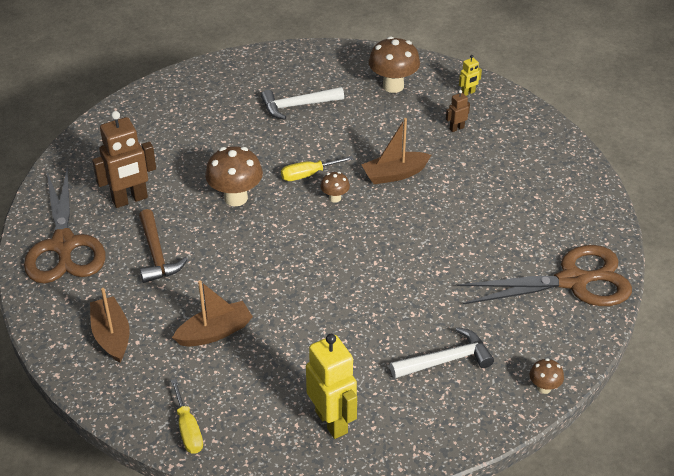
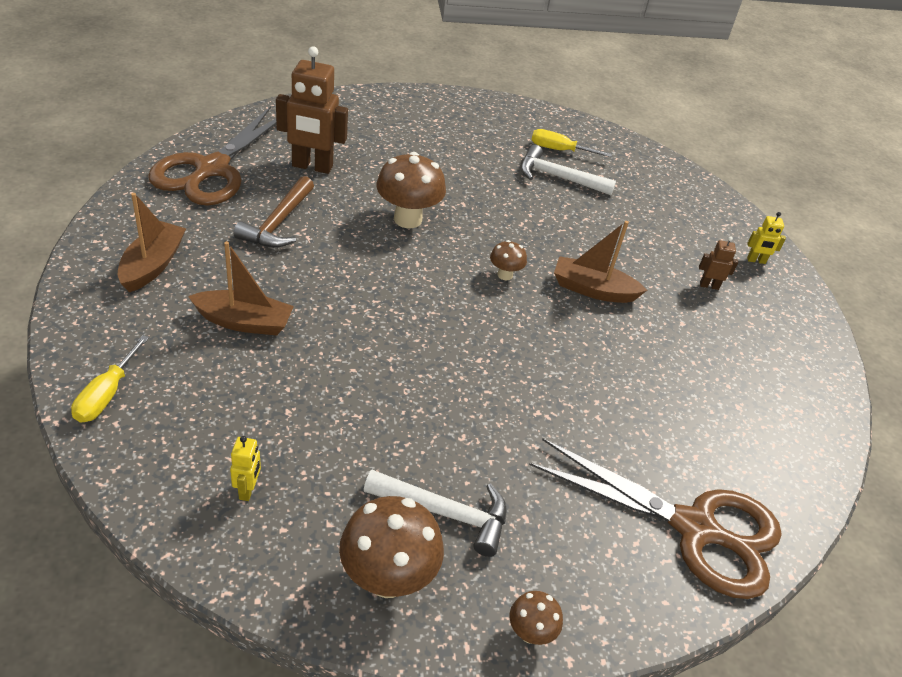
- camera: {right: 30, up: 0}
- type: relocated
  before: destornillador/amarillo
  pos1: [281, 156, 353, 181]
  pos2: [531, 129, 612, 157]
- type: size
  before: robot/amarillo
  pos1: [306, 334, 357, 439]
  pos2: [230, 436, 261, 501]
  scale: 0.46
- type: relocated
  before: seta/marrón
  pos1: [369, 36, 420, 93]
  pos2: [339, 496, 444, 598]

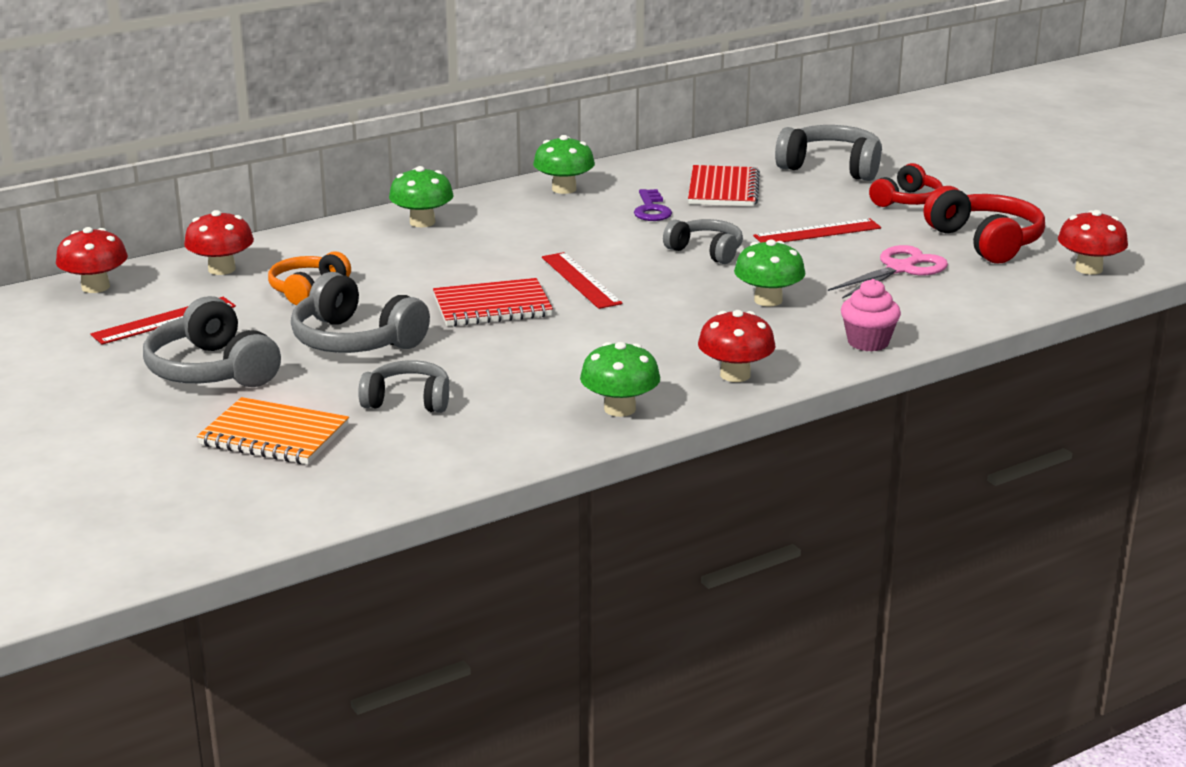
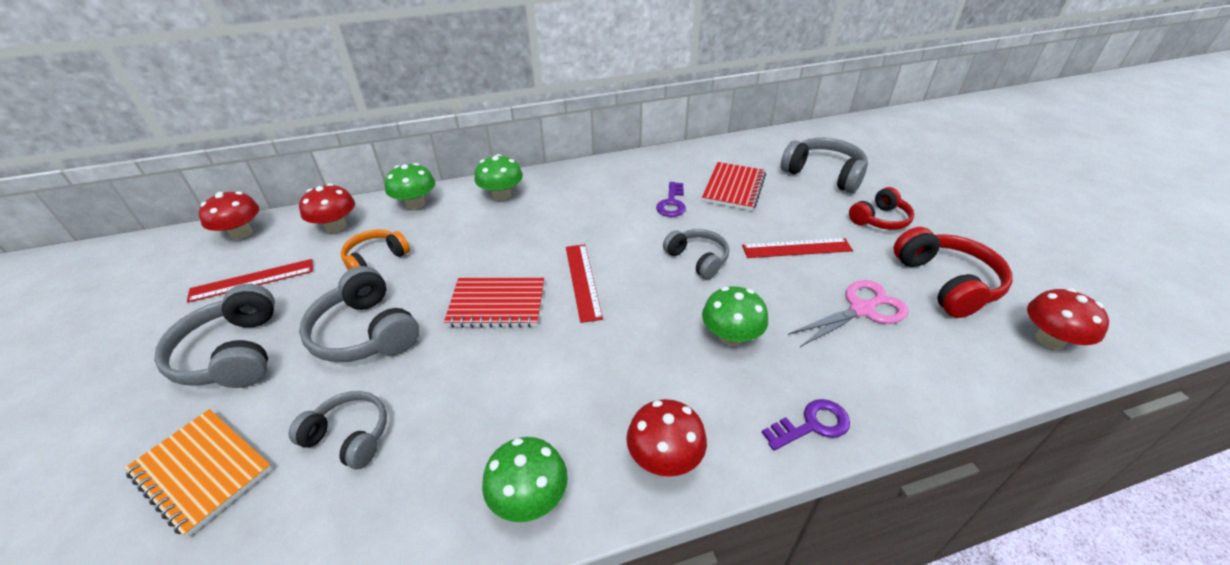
- camera: {right: 15, up: 15}
- type: relocated
  before: seta/verde
  pos1: [533, 135, 595, 194]
  pos2: [385, 163, 435, 209]
- type: exchanged
  before: magdalena/rosa
  after: llave/morado
  pos1: [841, 279, 901, 351]
  pos2: [762, 399, 850, 451]

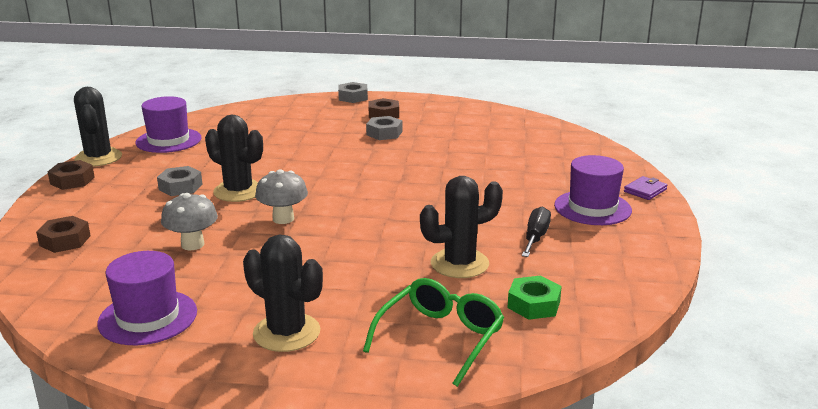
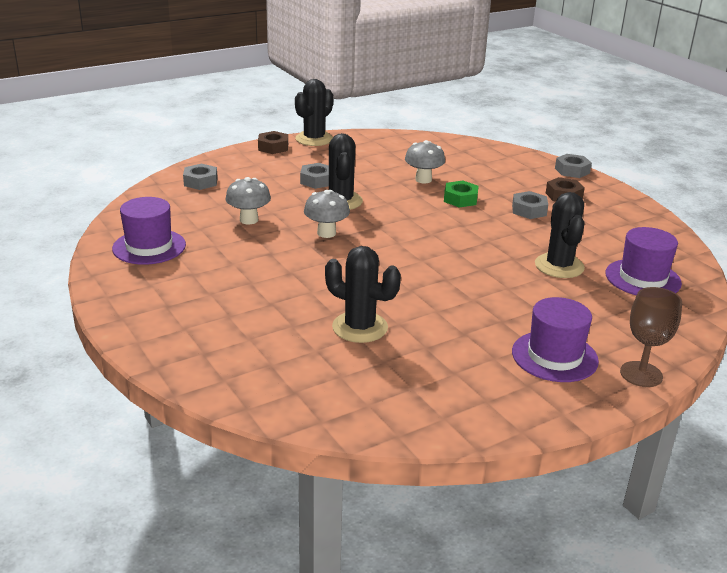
- camera: {right: 50, up: 5}
- type: colour
  before: tuerca/marrón
  after: tuerca/gris
  pos1: [36, 216, 91, 253]
  pos2: [183, 164, 218, 190]
- type: relocated
  before: sombrero/morado
  pos1: [136, 96, 201, 153]
  pos2: [606, 227, 682, 295]
- type: relocated
  before: cactus/negro
  pos1: [243, 234, 323, 352]
  pos2: [535, 192, 585, 278]
- type: missing
  before: gafas/verde
  pos1: [363, 278, 504, 387]
- type: relocated
  before: tuerca/verde
  pos1: [508, 276, 562, 320]
  pos2: [444, 181, 479, 208]
- type: missing
  before: destornillador/negro
  pos1: [522, 206, 551, 257]
- type: exchanged
  before: cartera/morado
  after: copa/marrón
  pos1: [624, 176, 668, 200]
  pos2: [620, 287, 682, 387]
- type: appeared
  after: seta/gris
  pos2: [405, 140, 445, 183]

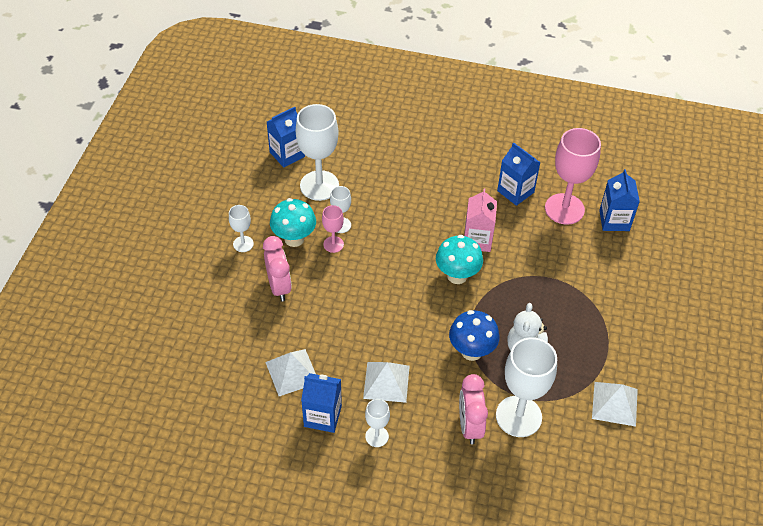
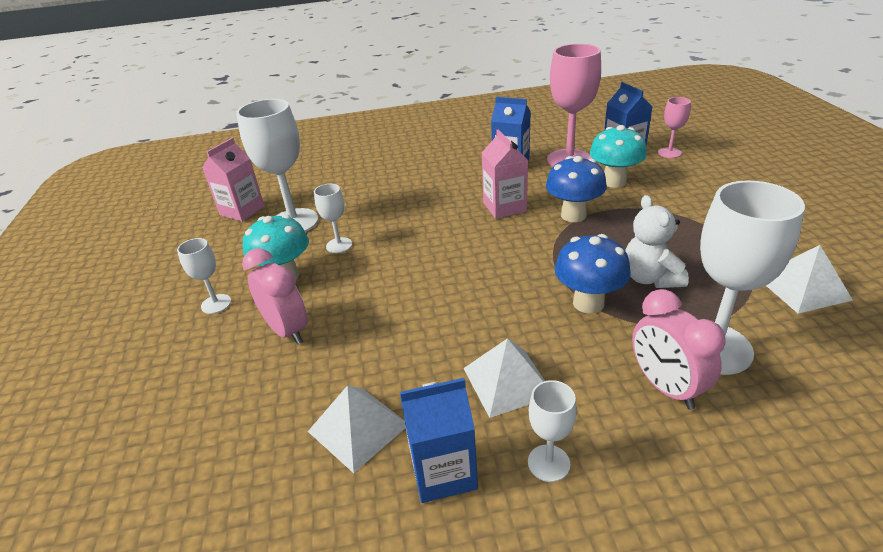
- camera: {right: -20, up: -15}
- type: colour
  before: cartón de leche/azul
  after: cartón de leche/rosa
  pos1: [267, 107, 305, 167]
  pos2: [202, 138, 264, 222]
- type: relocated
  before: copa/rosa
  pos1: [322, 205, 344, 253]
  pos2: [658, 97, 691, 158]
- type: relocated
  before: seta/turquesa
  pos1: [436, 235, 483, 284]
  pos2: [590, 125, 647, 188]
- type: appeared
  after: seta/azul
  pos2: [546, 156, 607, 222]

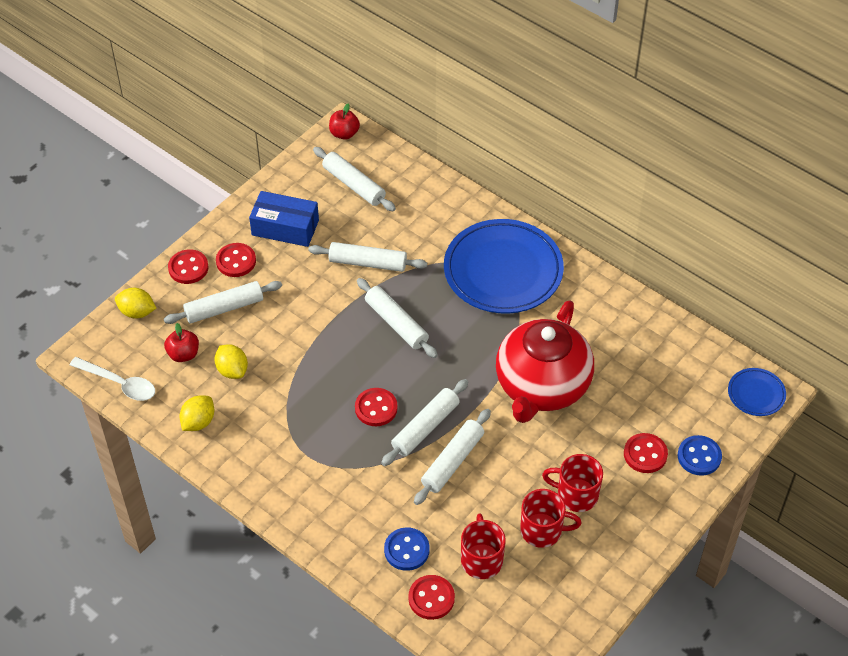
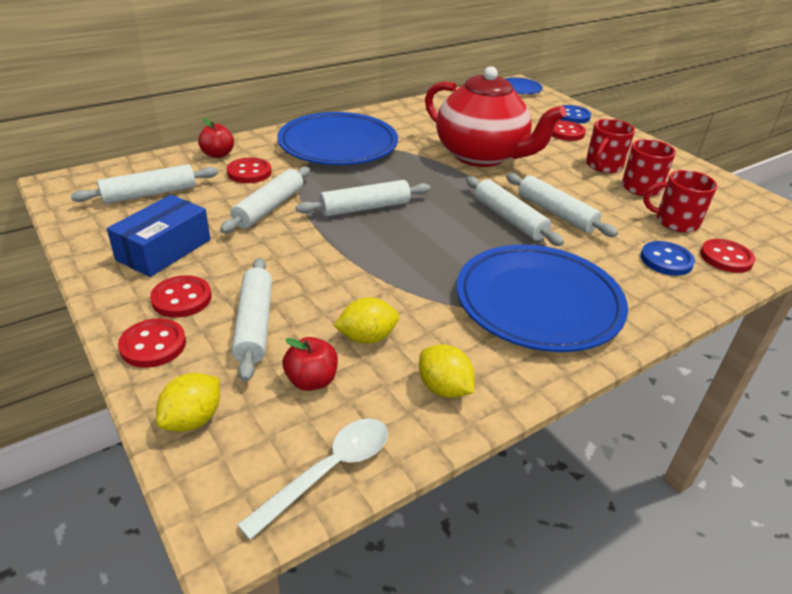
- camera: {right: -75, up: -15}
- type: relocated
  before: manzana/rojo
  pos1: [329, 104, 360, 140]
  pos2: [198, 118, 234, 158]
- type: relocated
  before: botón/rojo
  pos1: [355, 388, 398, 426]
  pos2: [227, 158, 271, 183]
- type: appeared
  after: plato/azul
  pos2: [457, 245, 628, 352]

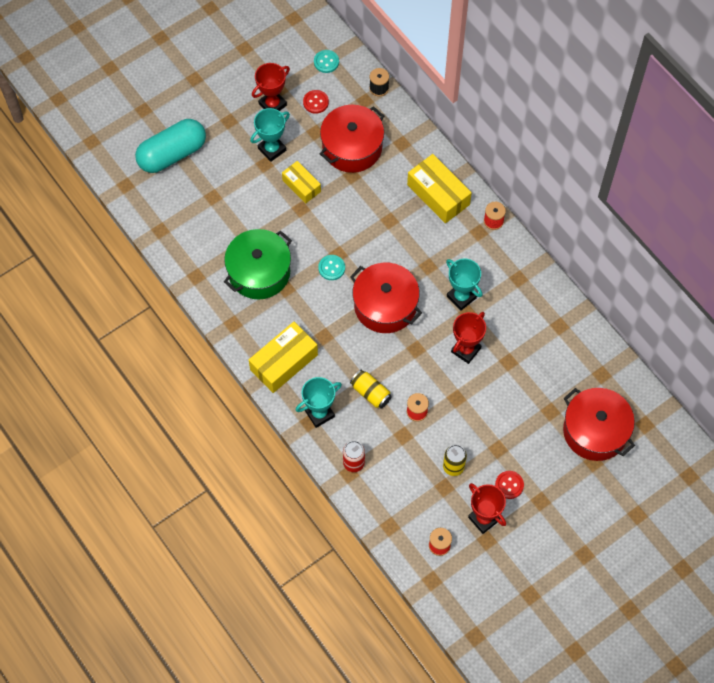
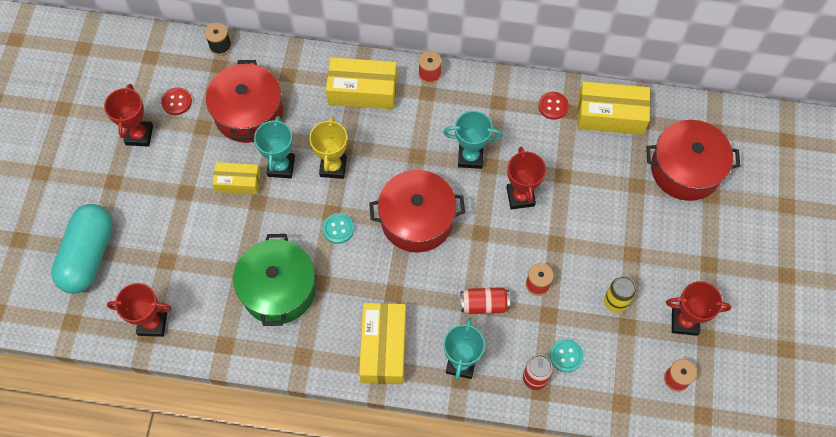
- camera: {right: -45, up: 0}
- type: relocated
  before: trofeo/turquesa
  pos1: [250, 108, 290, 162]
  pos2: [254, 116, 295, 179]
- type: relocated
  before: botón/turquesa
  pos1: [314, 50, 339, 73]
  pos2: [550, 339, 584, 373]
- type: colour
  before: lata/amarillo
  after: lata/rojo
  pos1: [350, 370, 392, 409]
  pos2: [460, 287, 510, 314]
- type: relocated
  before: botón/rojo
  pos1: [495, 471, 524, 499]
  pos2: [538, 92, 569, 120]
- type: appeared
  after: trofeo/rojo
  pos2: [107, 283, 172, 337]
- type: appeared
  after: trofeo/amarillo
  pos2: [309, 116, 347, 179]
- type: appeared
  after: caja/amarillo
  pos2: [577, 81, 650, 135]

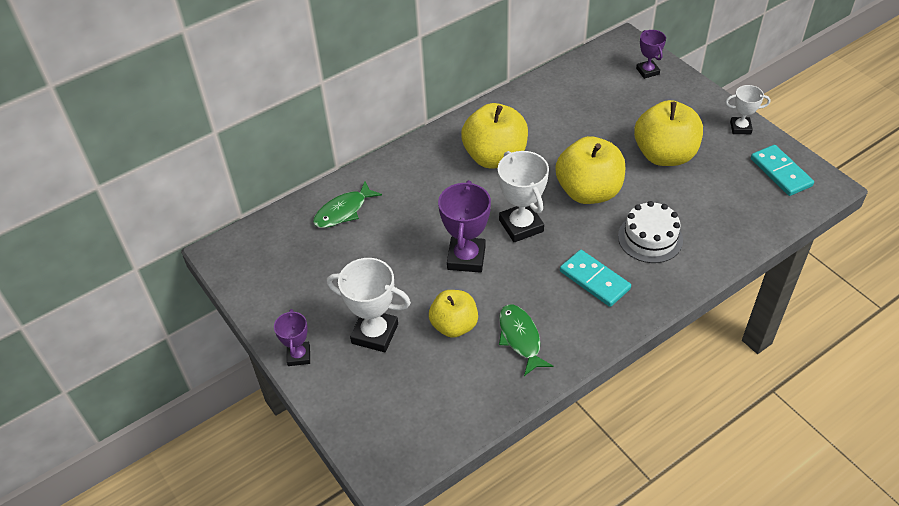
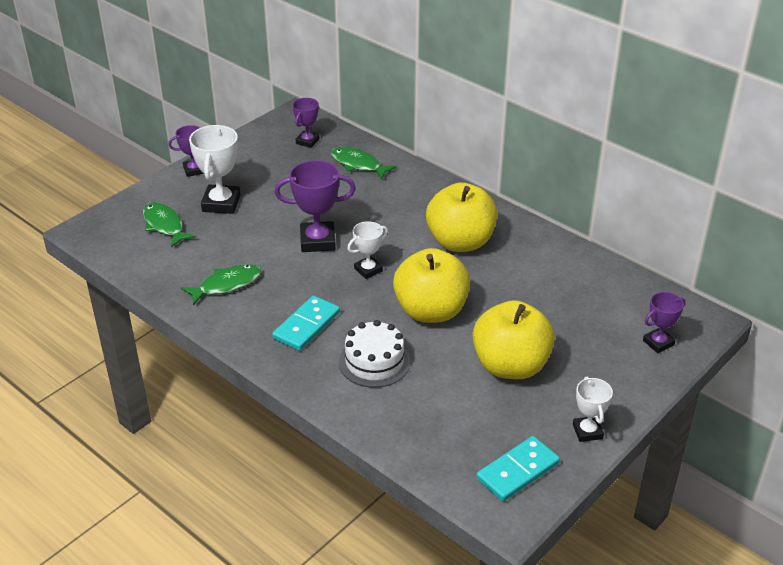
- camera: {right: 75, up: -10}
- type: missing
  before: manzana/amarillo
  pos1: [429, 290, 478, 338]
- type: size
  before: trofeo/blanco
  pos1: [498, 151, 549, 242]
  pos2: [347, 221, 388, 279]
  scale: 0.6
- type: appeared
  after: pez/verde
  pos2: [143, 202, 196, 247]
- type: appeared
  after: trofeo/morado
  pos2: [293, 98, 320, 148]

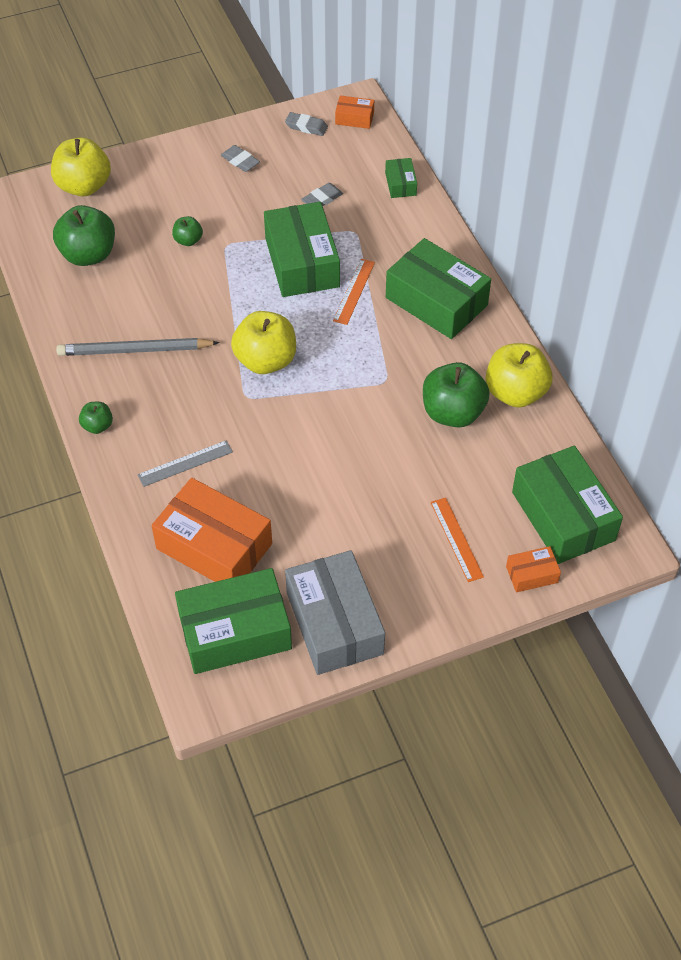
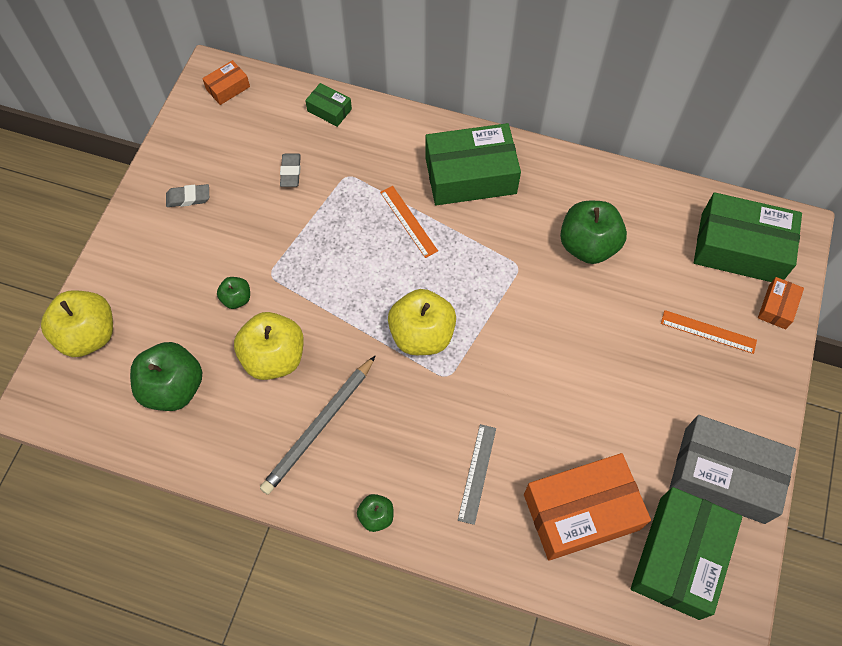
- camera: {right: -50, up: 10}
- type: missing
  before: caja/verde
  pos1: [264, 202, 340, 297]
- type: missing
  before: goma de borrar/gris
  pos1: [285, 112, 328, 136]
- type: relocated
  before: manzana/amarillo
  pos1: [486, 343, 553, 408]
  pos2: [234, 312, 304, 380]

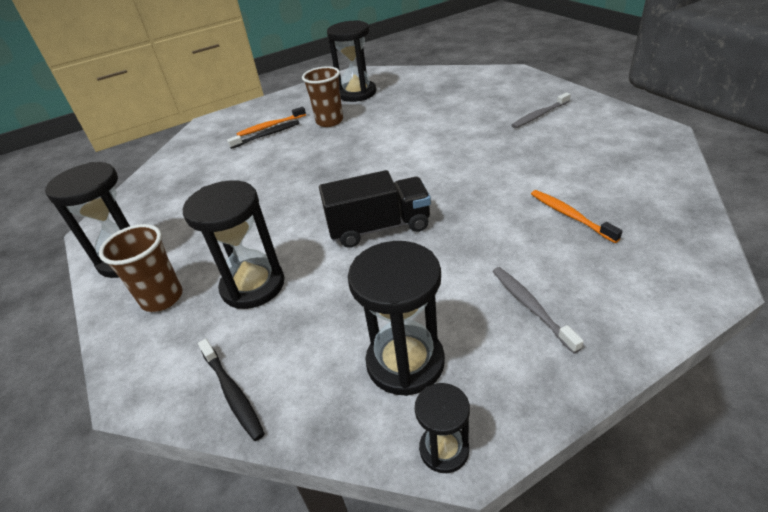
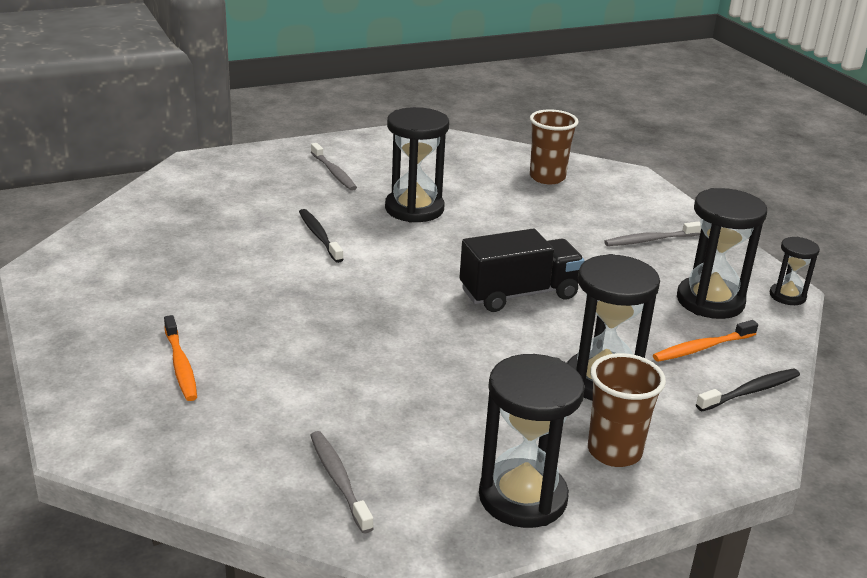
- camera: {right: -90, up: -10}
- type: relocated
  before: cepillo de dientes/negro
  pos1: [227, 120, 300, 149]
  pos2: [299, 209, 344, 263]
- type: relocated
  before: vaso/marrón
  pos1: [302, 66, 343, 127]
  pos2: [530, 109, 579, 184]
- type: spun
  before: camión/negro
  pos1: [319, 170, 431, 248]
  pos2: [459, 229, 585, 312]
  turn: 75
- type: relocated
  before: reloj de arena/negro
  pos1: [327, 20, 376, 102]
  pos2: [385, 107, 449, 223]
- type: relocated
  before: cepillo de dientes/naranja
  pos1: [531, 190, 623, 243]
  pos2: [653, 320, 758, 362]
- type: appeared
  after: cepillo de dientes/gris
  pos2: [310, 431, 374, 533]

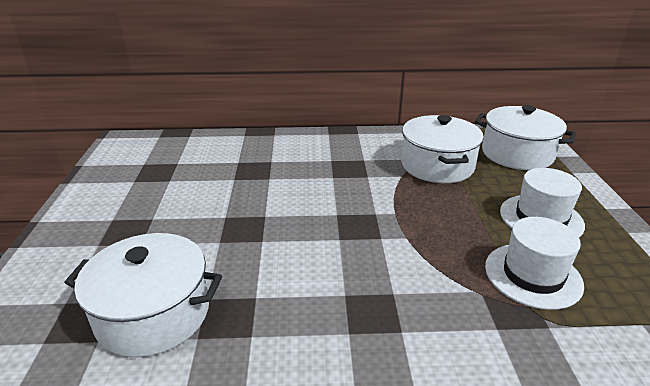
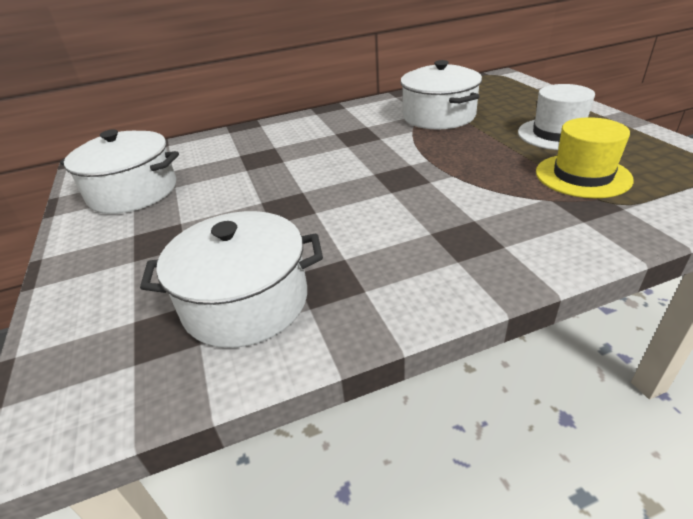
- camera: {right: -15, up: 5}
- type: relocated
  before: olla/blanco
  pos1: [475, 105, 576, 170]
  pos2: [60, 130, 179, 214]
- type: colour
  before: sombrero/blanco
  after: sombrero/amarillo
  pos1: [485, 217, 584, 310]
  pos2: [536, 117, 634, 198]

